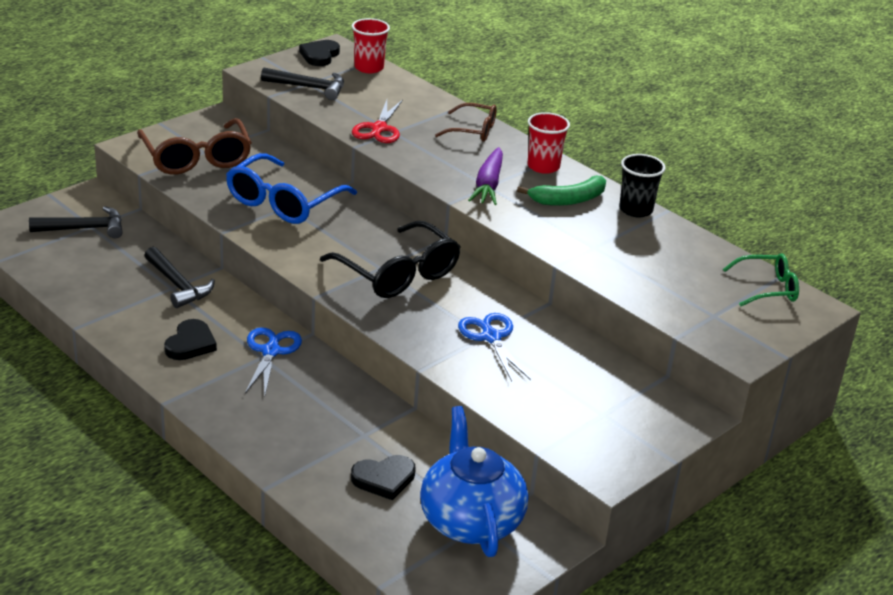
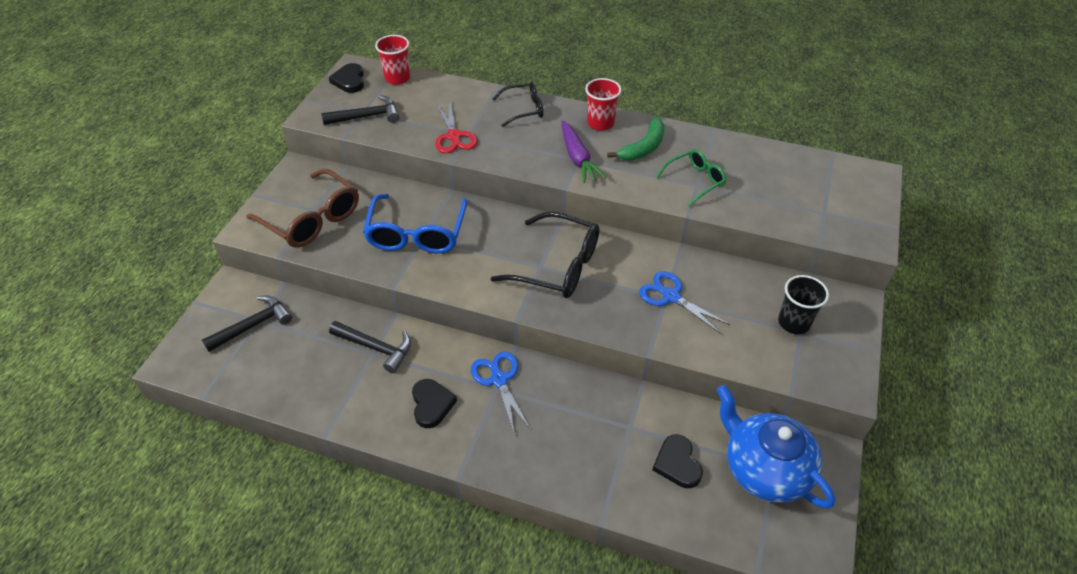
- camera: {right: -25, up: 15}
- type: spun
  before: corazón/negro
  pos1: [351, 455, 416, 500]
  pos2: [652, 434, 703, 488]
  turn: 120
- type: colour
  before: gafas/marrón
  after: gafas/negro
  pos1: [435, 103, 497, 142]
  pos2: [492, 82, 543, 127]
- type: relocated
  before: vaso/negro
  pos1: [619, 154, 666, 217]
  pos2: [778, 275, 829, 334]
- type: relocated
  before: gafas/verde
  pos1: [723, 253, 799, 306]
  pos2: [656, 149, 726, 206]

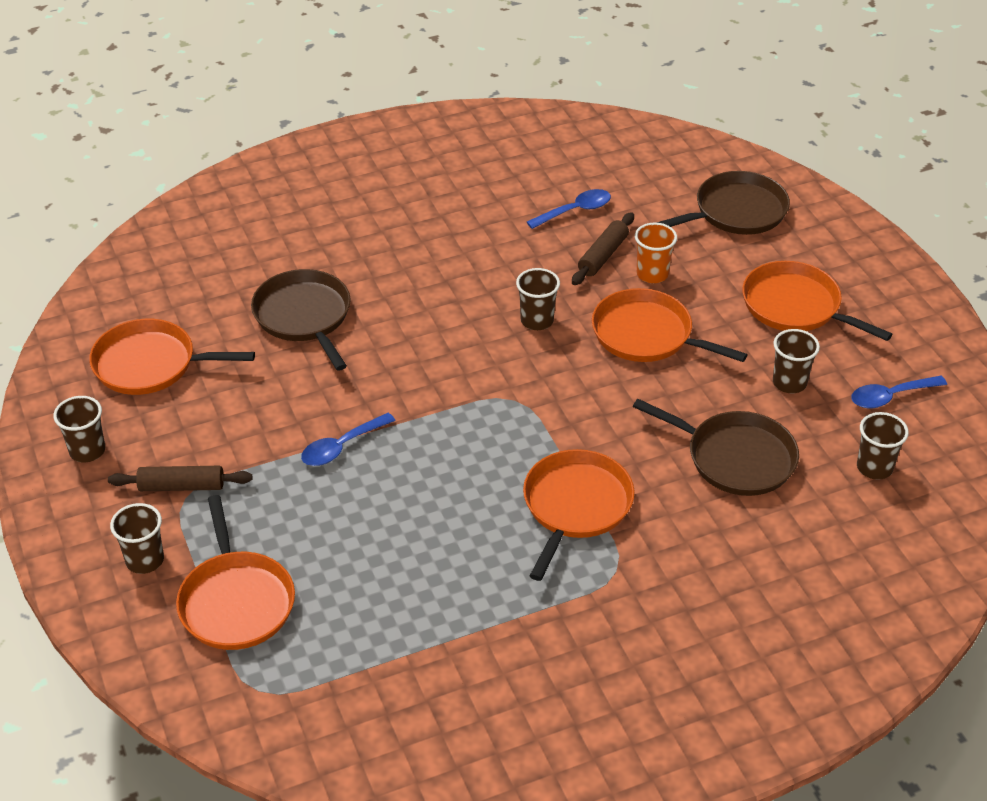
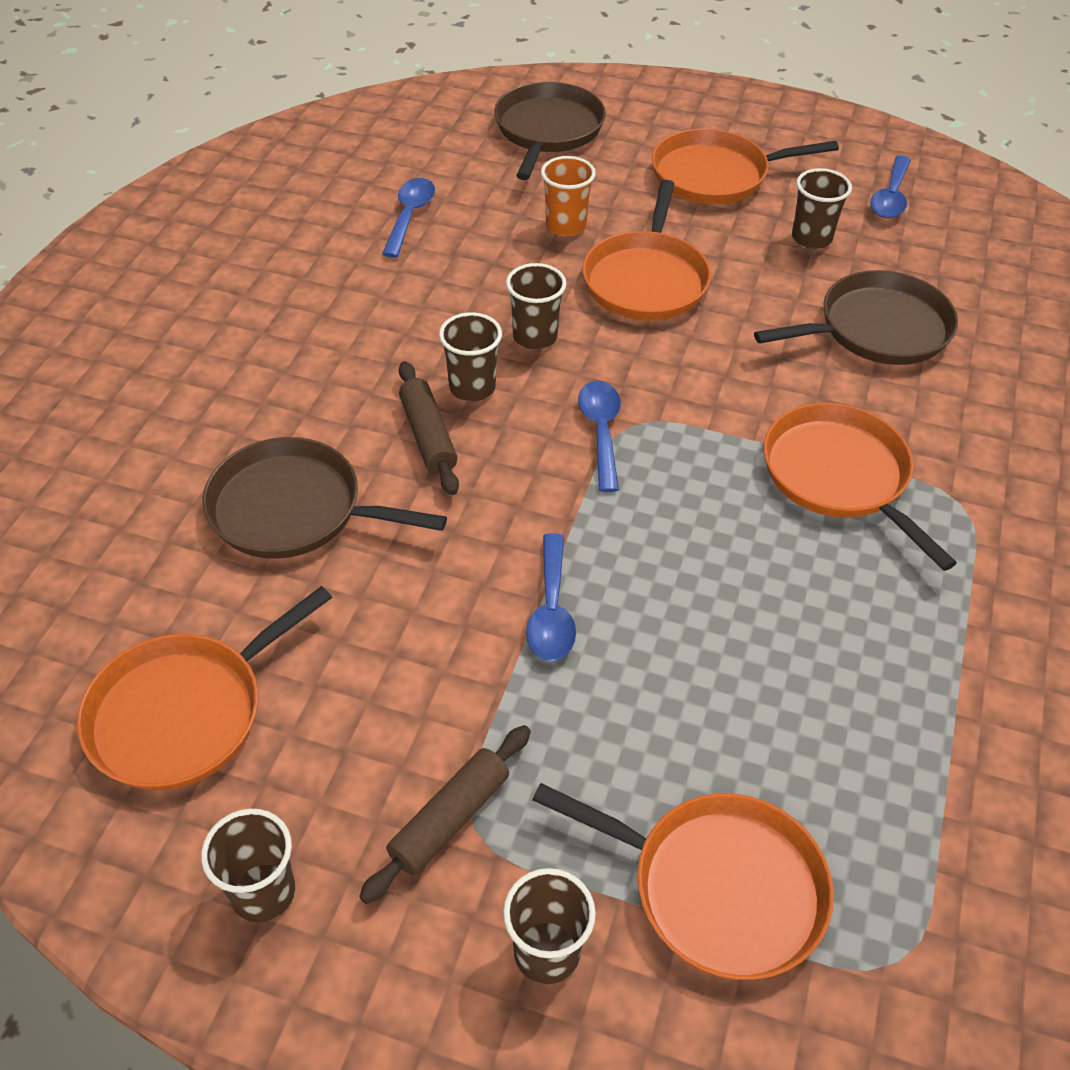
- camera: {right: -50, up: 5}
- type: relocated
  before: rodillo/marrón
  pos1: [572, 212, 634, 285]
  pos2: [399, 361, 459, 495]
- type: spun
  before: sartén/naranja
  pos1: [592, 288, 748, 362]
  pos2: [582, 180, 711, 321]
  turn: -60
- type: relocated
  before: vaso/marrón
  pos1: [857, 412, 909, 480]
  pos2: [439, 312, 502, 401]
- type: appeared
  after: cuchara/azul
  pos2: [578, 381, 621, 492]

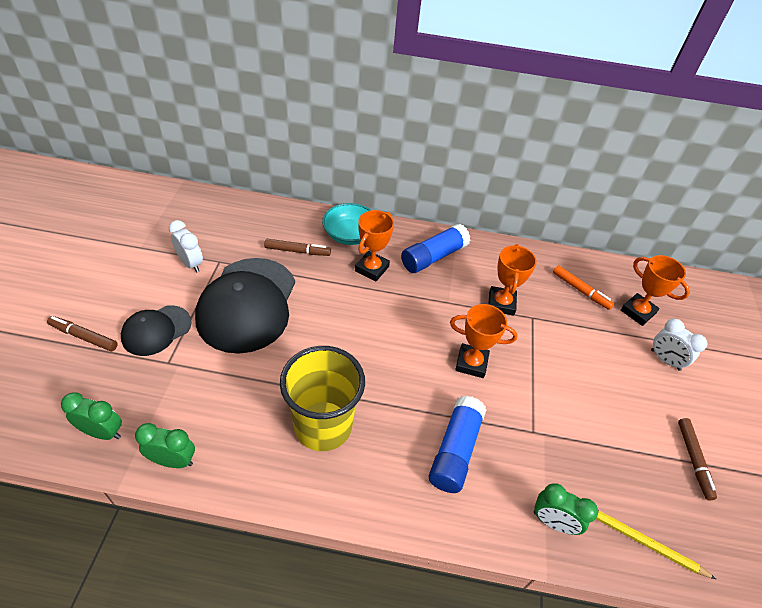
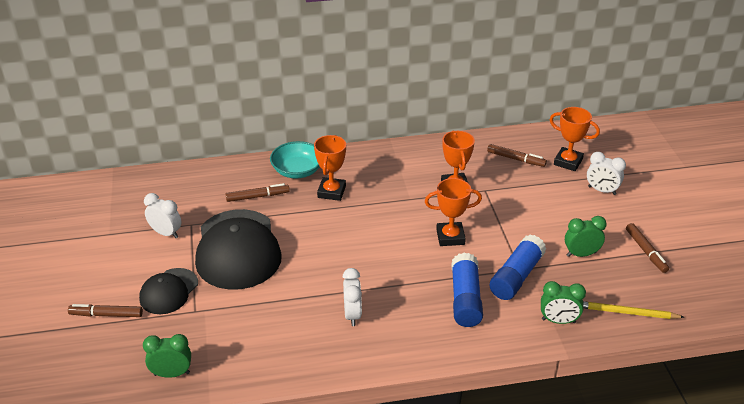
- camera: {right: -15, up: -10}
- type: relocated
  before: despertador/verde
  pos1: [135, 423, 195, 468]
  pos2: [565, 216, 607, 257]
- type: exchanged
  before: vaso/amarillo
  after: despertador/blanco
  pos1: [280, 346, 365, 451]
  pos2: [343, 268, 362, 326]
- type: relocated
  before: barra de pegamento/azul
  pos1: [401, 224, 471, 273]
  pos2: [489, 235, 546, 300]
- type: colour
  before: rotulador/naranja
  after: rotulador/marrón
  pos1: [553, 265, 614, 310]
  pos2: [487, 144, 547, 167]

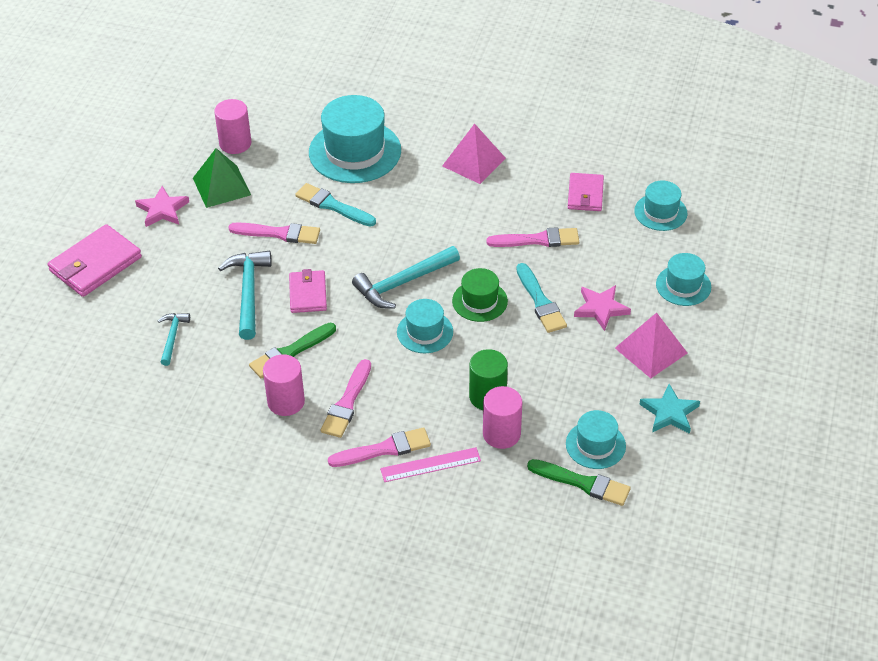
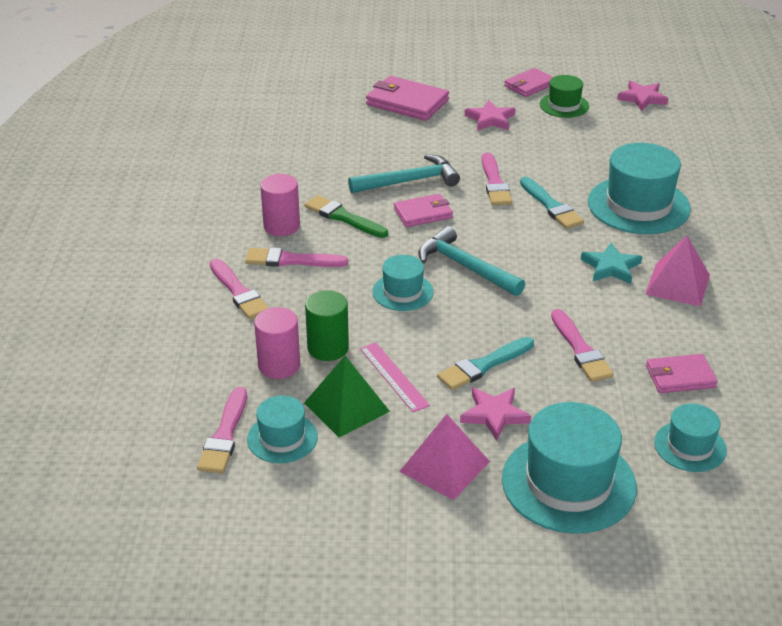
- camera: {right: 75, up: -10}
- type: missing
  before: martillo/turquesa
  pos1: [158, 313, 190, 366]
- type: relocated
  before: pirámide/verde
  pos1: [193, 148, 251, 208]
  pos2: [304, 356, 390, 438]
- type: missing
  before: cilindro/rosa
  pos1: [214, 99, 252, 154]
- type: spun
  before: pincel/turquesa
  pos1: [295, 183, 376, 227]
  pos2: [520, 177, 584, 229]
  turn: 135
- type: relocated
  before: regla/rosa
  pos1: [380, 447, 481, 482]
  pos2: [360, 342, 430, 412]
- type: relocated
  before: sombrero/verde
  pos1: [452, 268, 508, 322]
  pos2: [540, 75, 589, 118]
- type: colour
  before: pincel/verde
  after: pincel/rosa
  pos1: [527, 459, 631, 506]
  pos2: [197, 387, 247, 474]
- type: relocated
  before: estrella/turquesa
  pos1: [639, 384, 700, 434]
  pos2: [581, 242, 642, 284]
- type: size
  before: sombrero/turquesa
  pos1: [656, 253, 711, 306]
  pos2: [502, 402, 637, 534]
  scale: 1.82
- type: appeared
  after: cartera/rosa
  pos2: [504, 68, 553, 97]
- type: appeared
  after: estrella/rosa
  pos2: [617, 80, 668, 111]

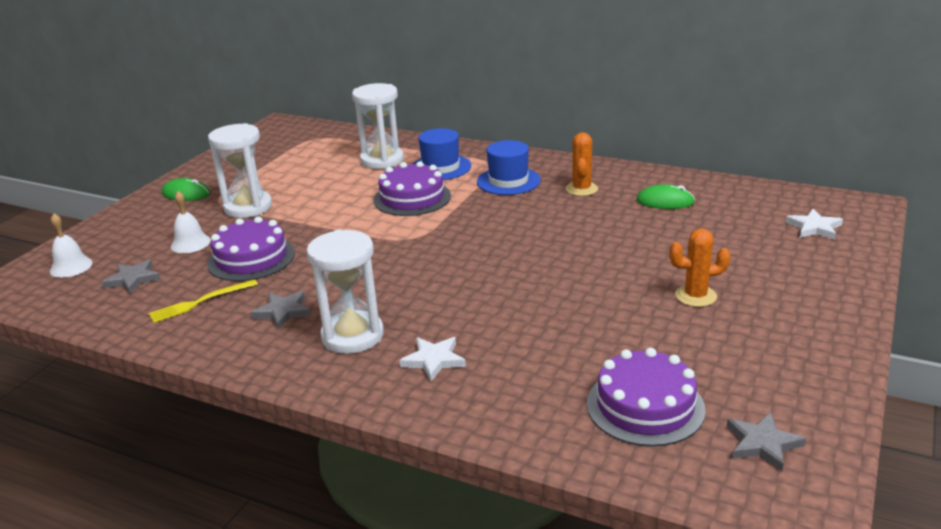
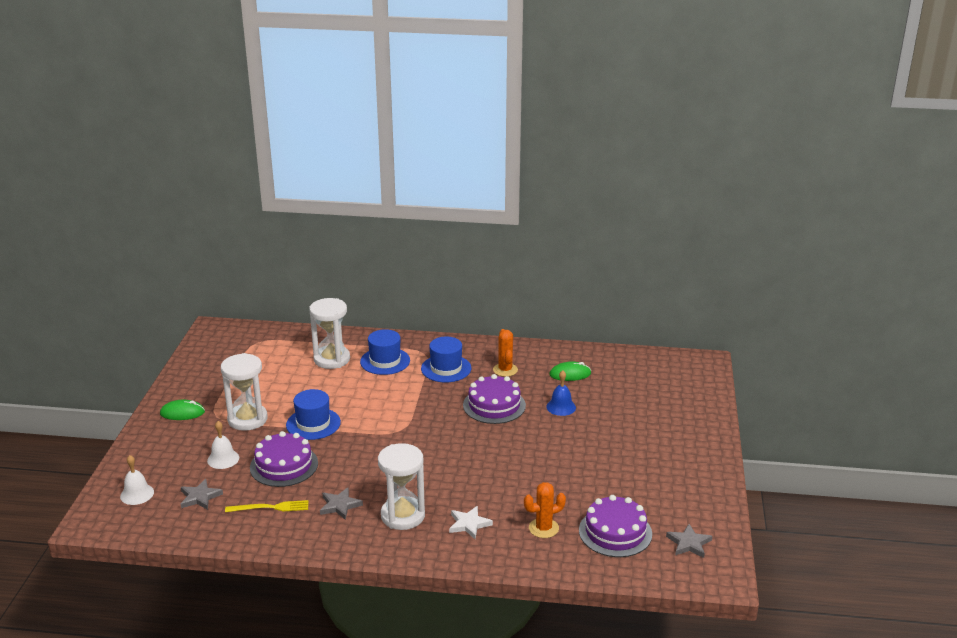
- camera: {right: -20, up: 0}
- type: spun
  before: tenedor/amarillo
  pos1: [149, 279, 258, 323]
  pos2: [225, 500, 309, 512]
  turn: -135
- type: relocated
  before: tarta/morado
  pos1: [373, 161, 451, 216]
  pos2: [463, 374, 526, 424]
- type: relocated
  before: cactus/naranja
  pos1: [669, 228, 730, 307]
  pos2: [524, 482, 566, 538]
- type: missing
  before: estrella/blanco
  pos1: [786, 209, 843, 240]
- type: appeared
  after: sombrero/azul
  pos2: [286, 389, 341, 440]
- type: appeared
  after: campana/azul
  pos2: [546, 370, 576, 416]

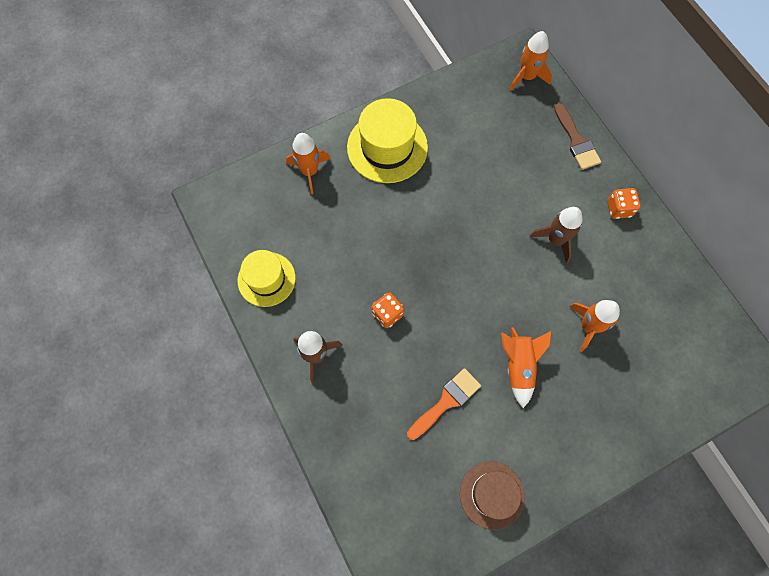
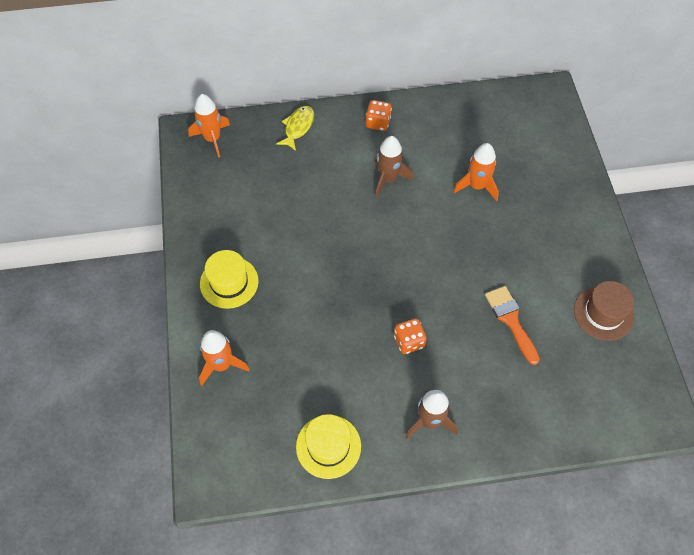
- camera: {right: -70, up: -10}
- type: size
  before: sombrero/amarillo
  pos1: [347, 98, 428, 183]
  pos2: [200, 250, 259, 309]
  scale: 0.67
- type: missing
  before: cohete/naranja
  pos1: [501, 328, 552, 408]
- type: exchanged
  before: pincel/marrón
  after: pez/amarillo
  pos1: [554, 103, 601, 170]
  pos2: [276, 106, 314, 151]

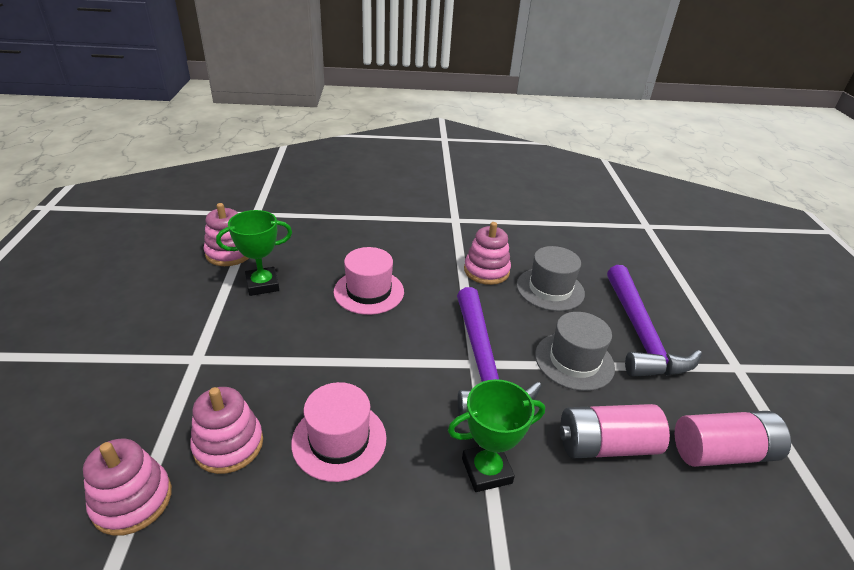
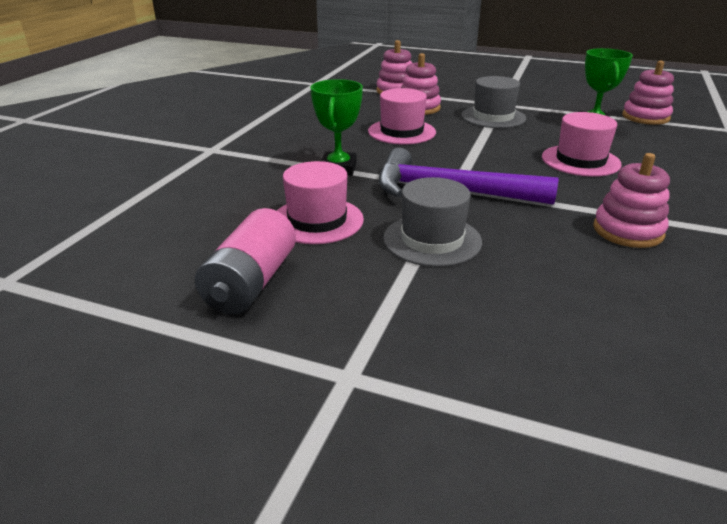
- camera: {right: 115, up: -5}
- type: relocated
  before: sombrero/gris
  pos1: [516, 246, 585, 311]
  pos2: [461, 76, 526, 128]
- type: exchanged
  before: pila/rosa
  after: sombrero/rosa
  pos1: [560, 404, 670, 459]
  pos2: [277, 161, 364, 244]
- type: missing
  before: martillo/morado
  pos1: [607, 265, 702, 377]

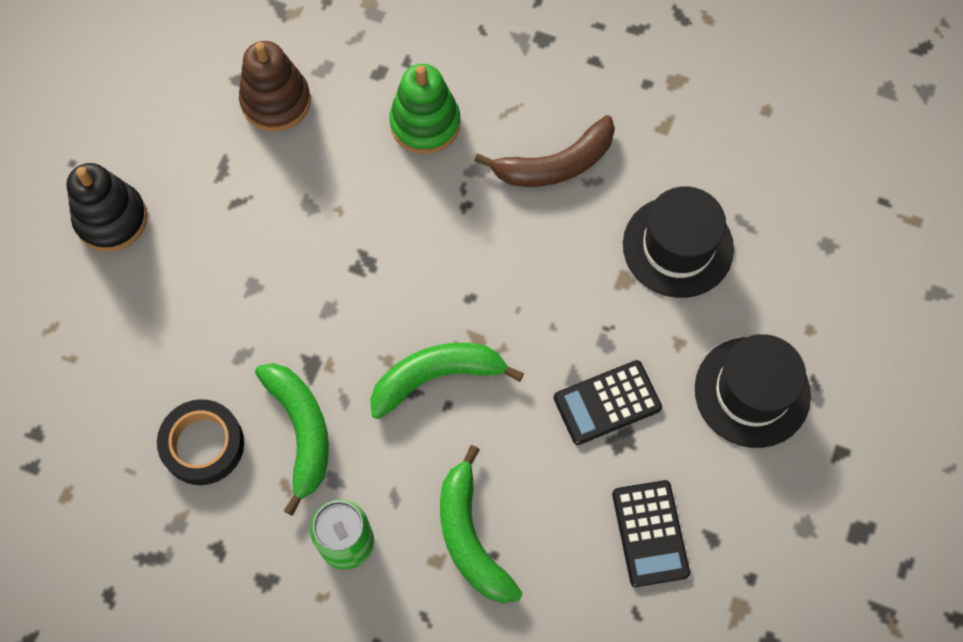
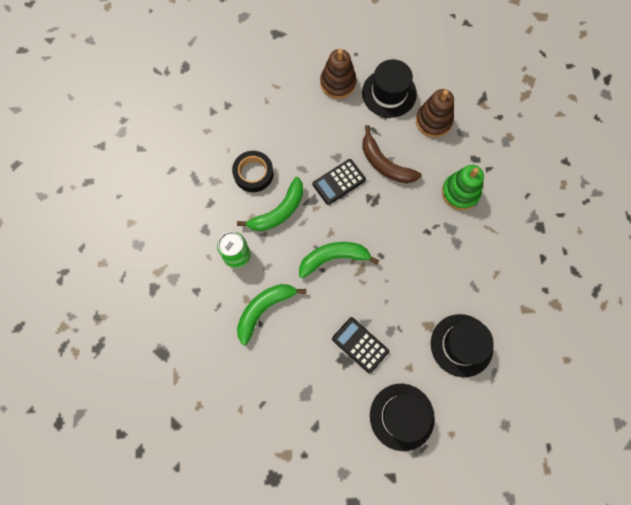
- camera: {right: 65, up: 5}
- type: colour
  before: juguete apilable/negro
  after: juguete apilable/marrón
  pos1: [67, 163, 147, 252]
  pos2: [320, 49, 357, 99]
- type: spun
  before: plátano/verde
  pos1: [370, 343, 524, 419]
  pos2: [299, 242, 379, 278]
  turn: -60
- type: relocated
  before: plátano/marrón
  pos1: [474, 115, 615, 187]
  pos2: [362, 125, 422, 183]
- type: relocated
  before: calculadora/negro
  pos1: [612, 480, 690, 587]
  pos2: [313, 159, 366, 205]
- type: appeared
  after: sombrero/negro
  pos2: [362, 59, 417, 118]

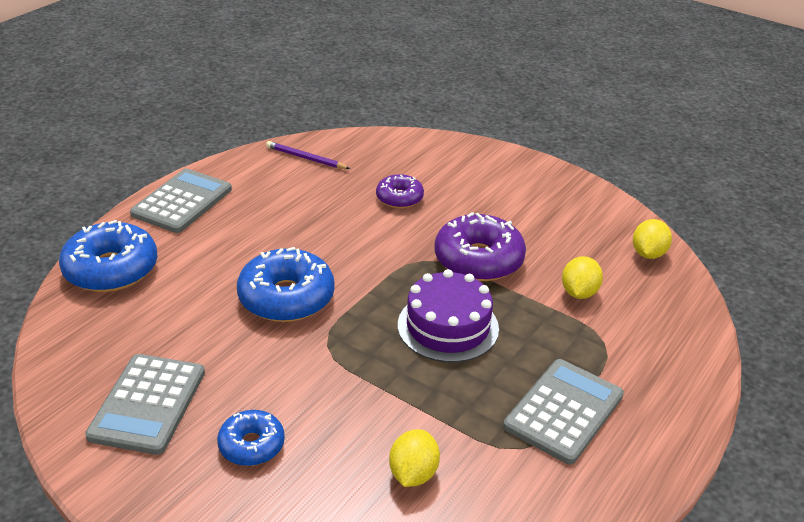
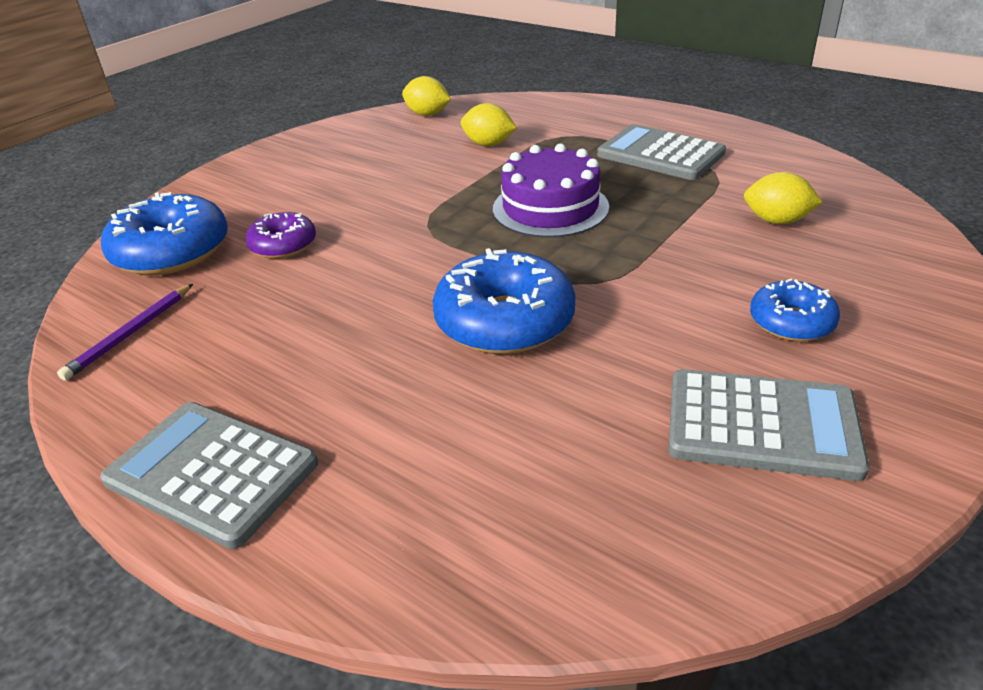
- camera: {right: -85, up: 0}
- type: relocated
  before: rosquilla/azul
  pos1: [59, 220, 158, 292]
  pos2: [101, 192, 228, 276]
- type: missing
  before: rosquilla/morado
  pos1: [434, 212, 526, 281]

